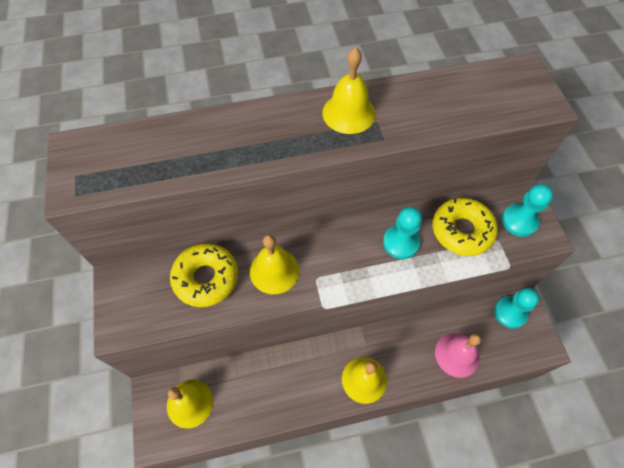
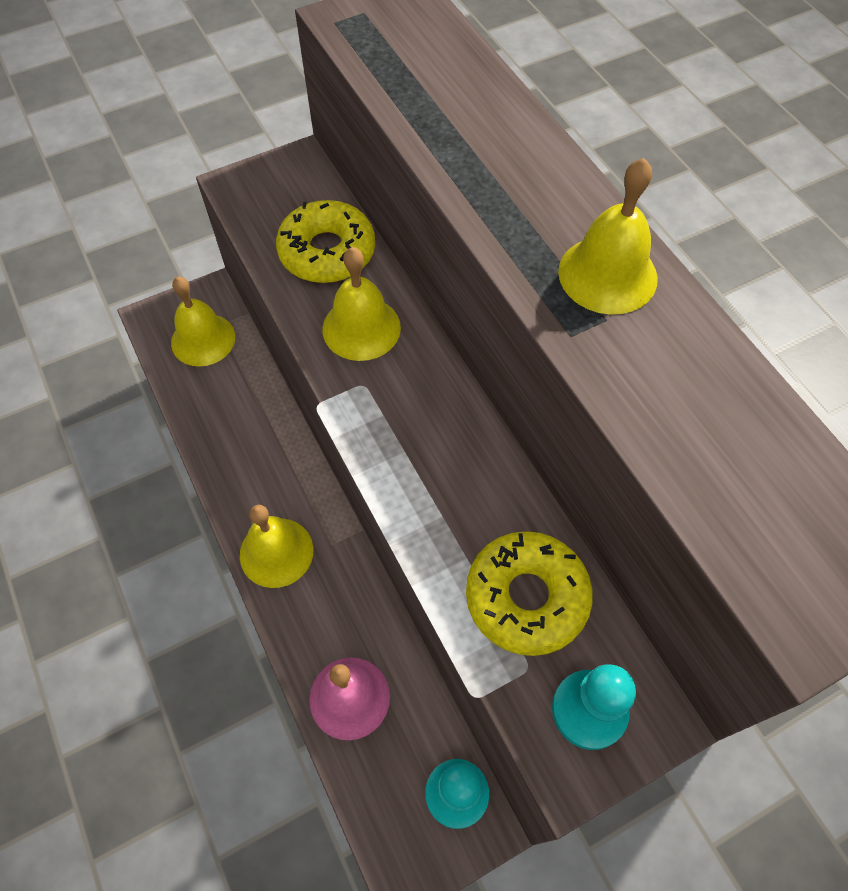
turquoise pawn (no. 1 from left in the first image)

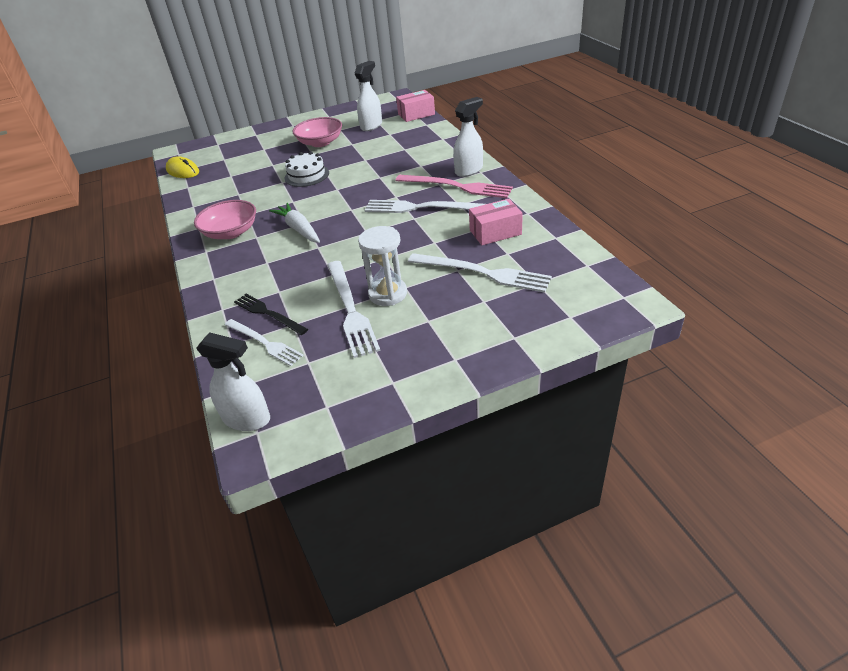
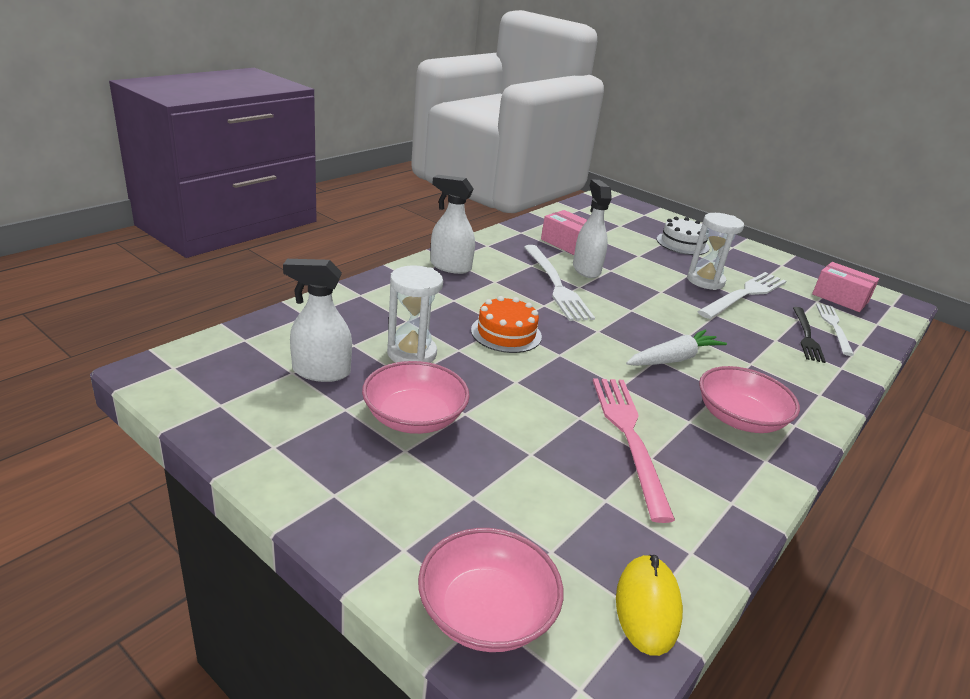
pure white sand timer (no. 1 from left); pink bowl (no. 2 from left); bright orange layer cake; pure white spray bottle (no. 3 from left); pink dinner fork; pure white root vegetable; pure white layer cake; pink package (no. 2 from left); pure white dinner fork (no. 4 from left in the first image)

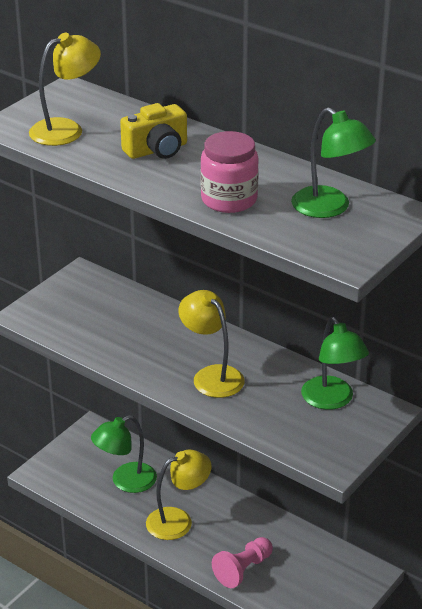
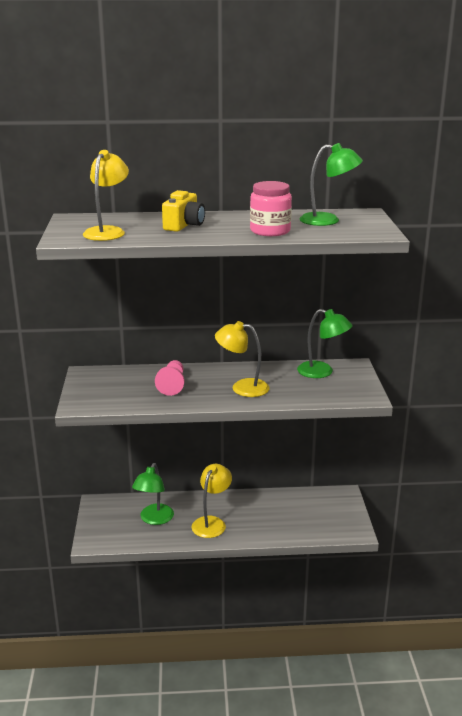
pink pawn

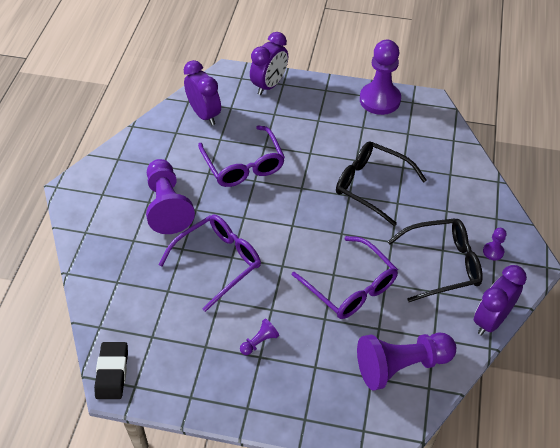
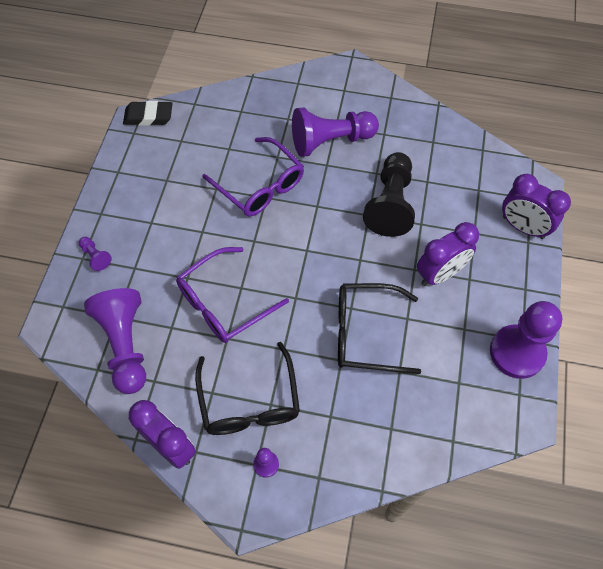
violet pawn (no. 1 from left); ebony glasses (no. 2 from left); ebony pawn; violet clock (no. 2 from left)

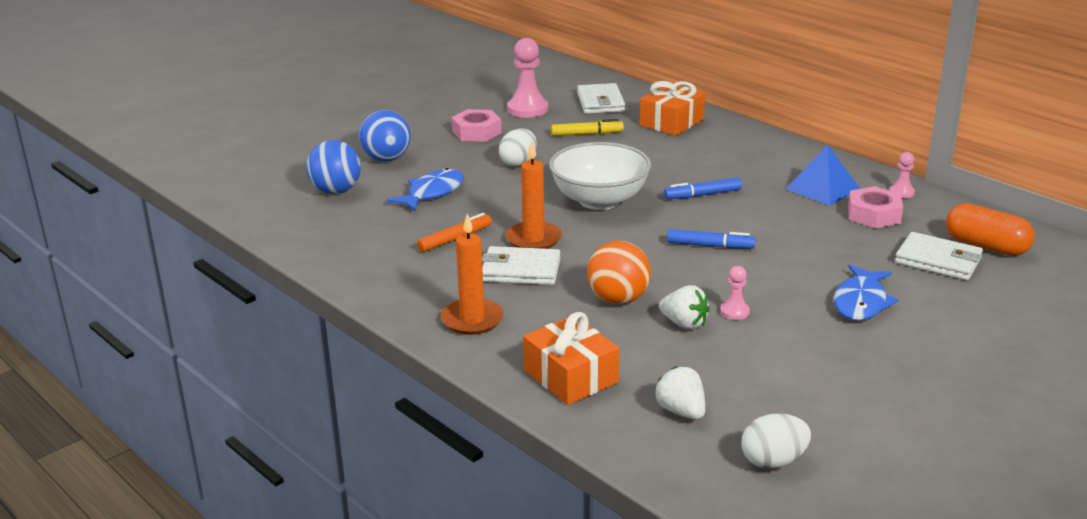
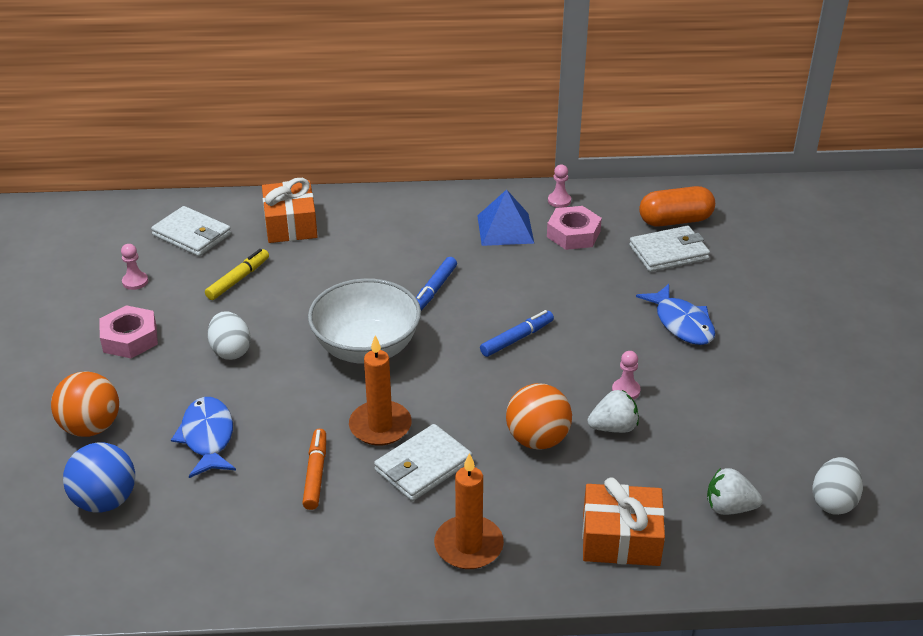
bright orange ball (no. 1 from left); pink pawn (no. 1 from left)

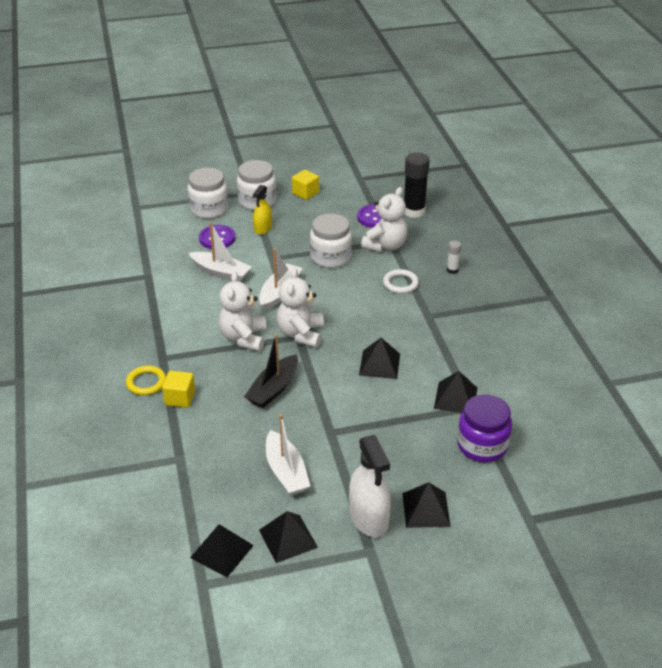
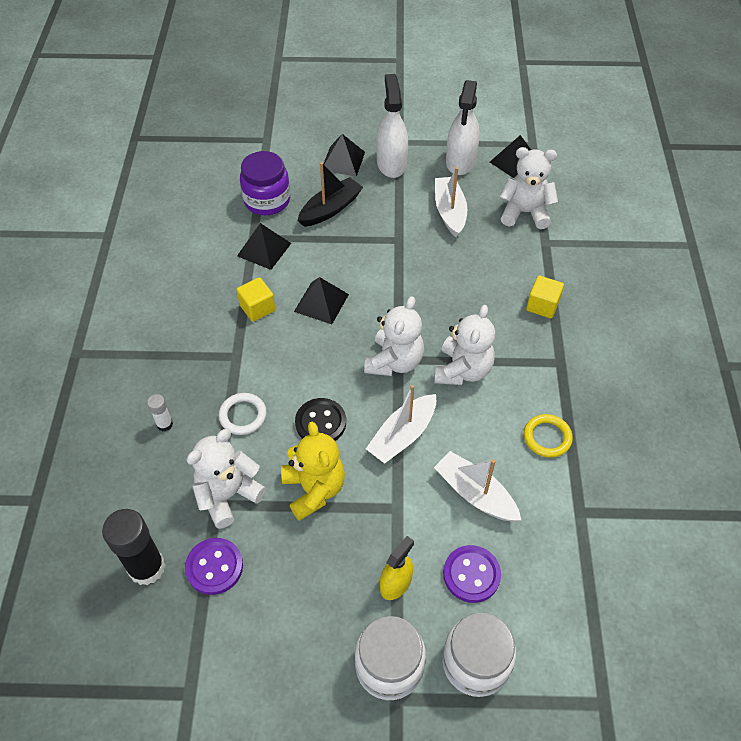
bright yellow solid cube (no. 1 from left); bright yellow teddy; ebony button; ebony toy boat; pure white spray bottle (no. 2 from left); pure white teddy (no. 4 from left); bright yellow torus

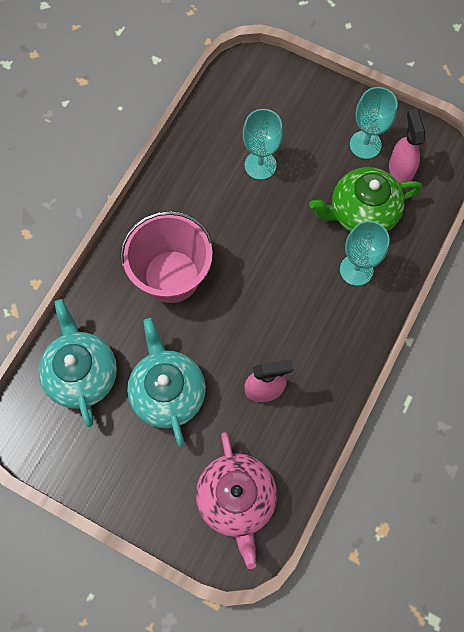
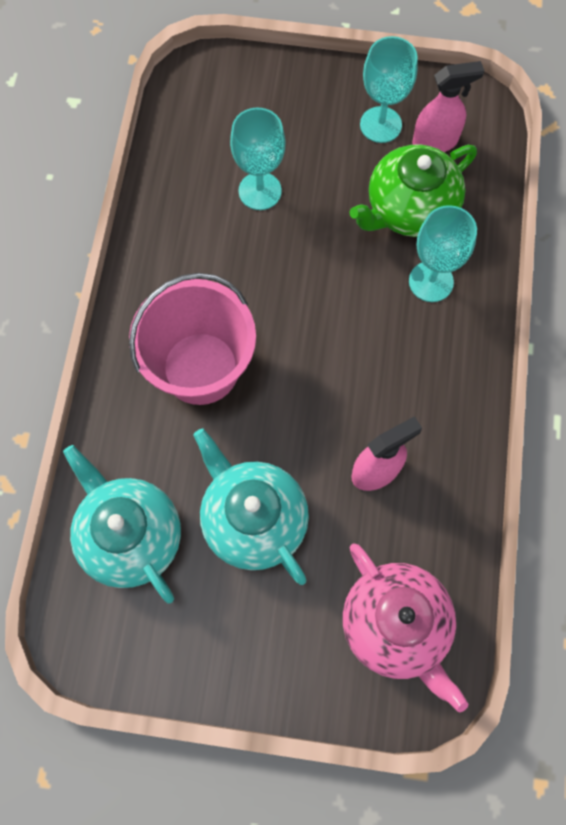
pink spray bottle (no. 2 from left)

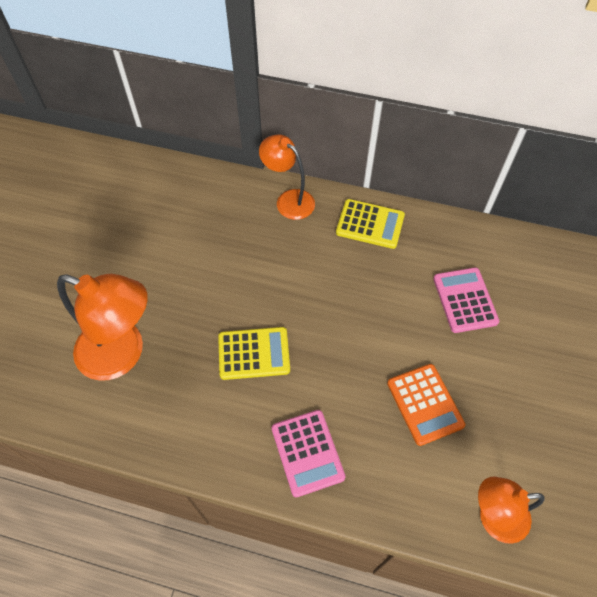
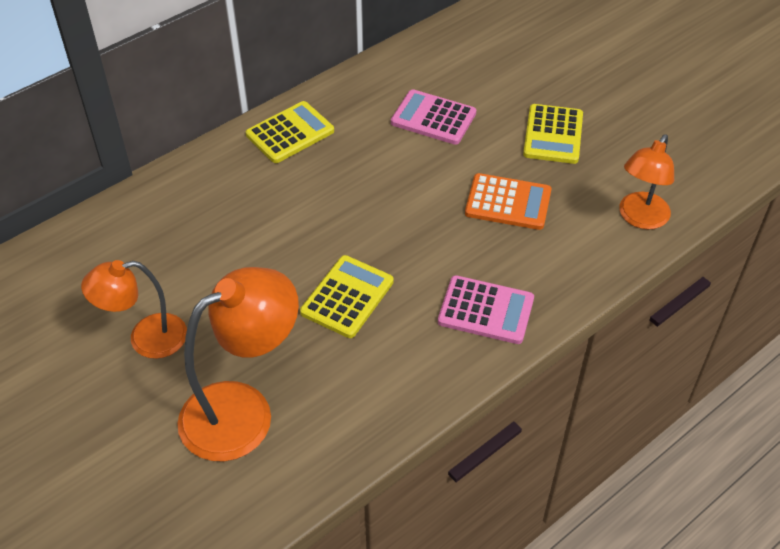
bright orange reading lamp (no. 1 from left); bright yellow pocket calculator (no. 3 from left)

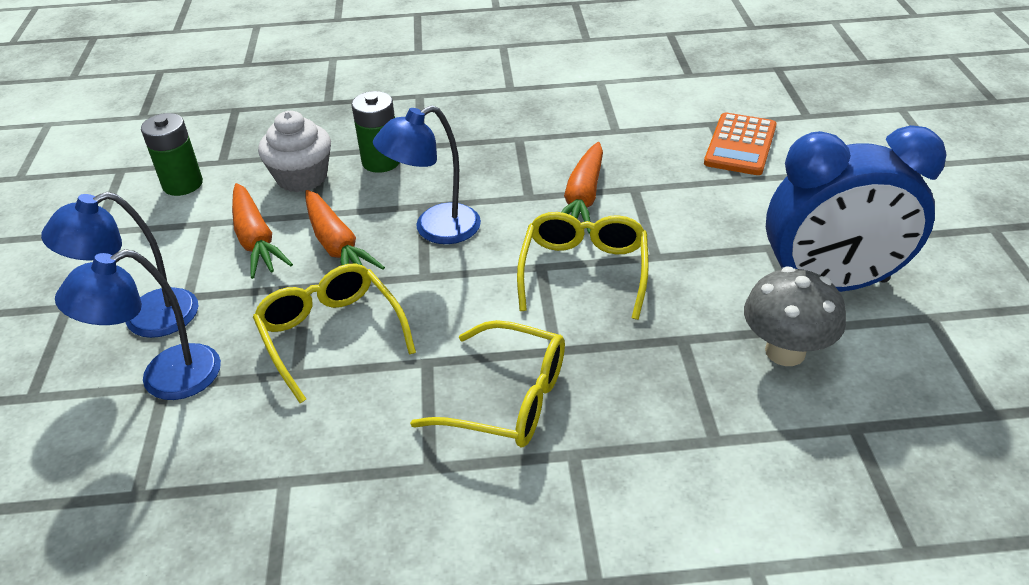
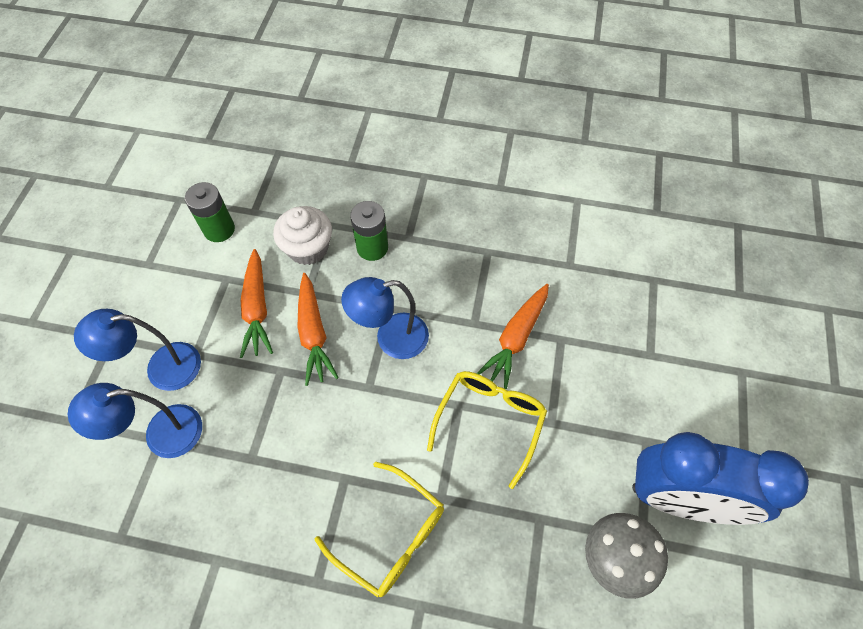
bright yellow glasses (no. 1 from left in the first image); bright orange pocket calculator

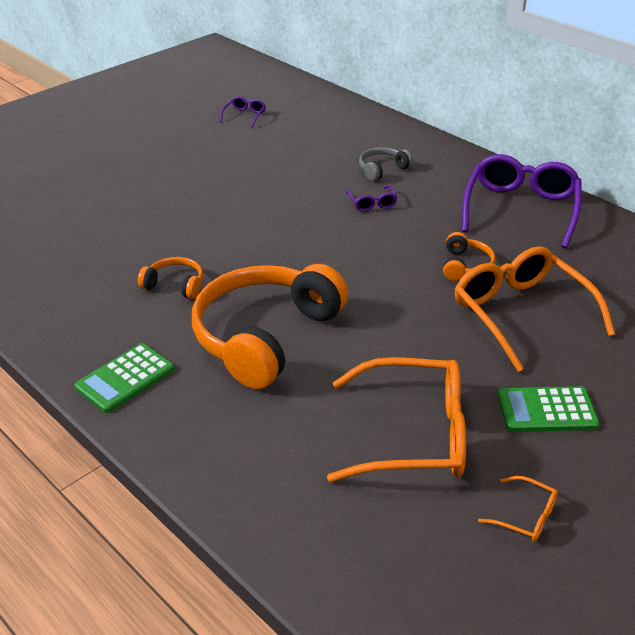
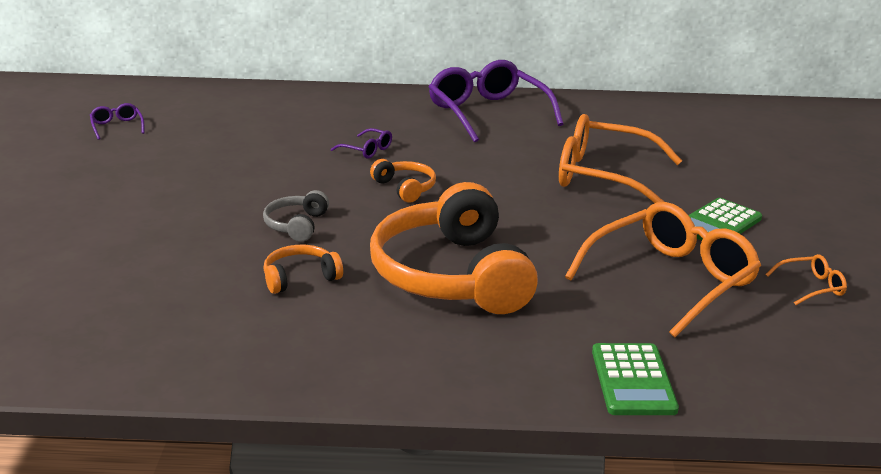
gray headphones; bright orange headphones (no. 2 from left); green pocket calculator (no. 1 from left)

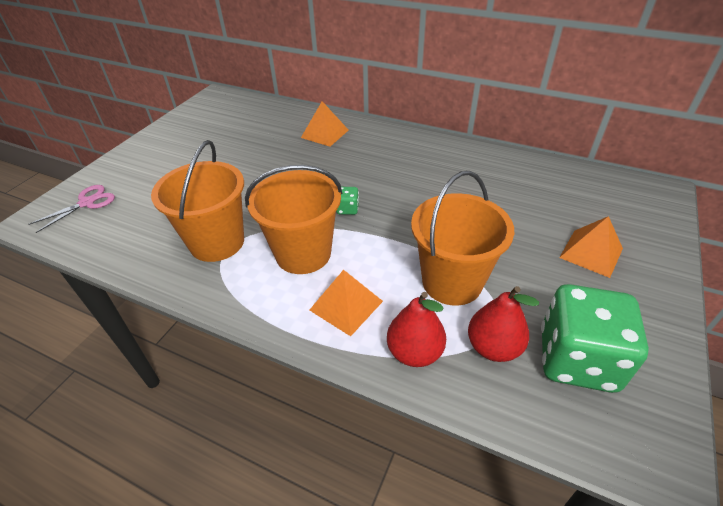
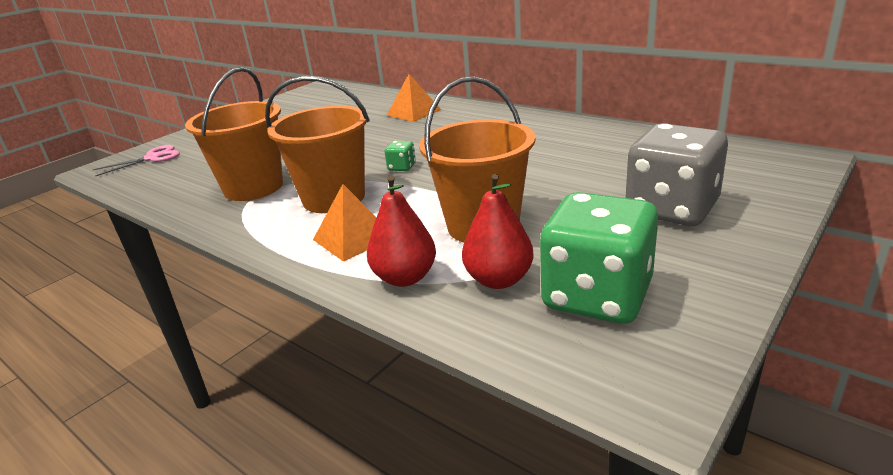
gray dice

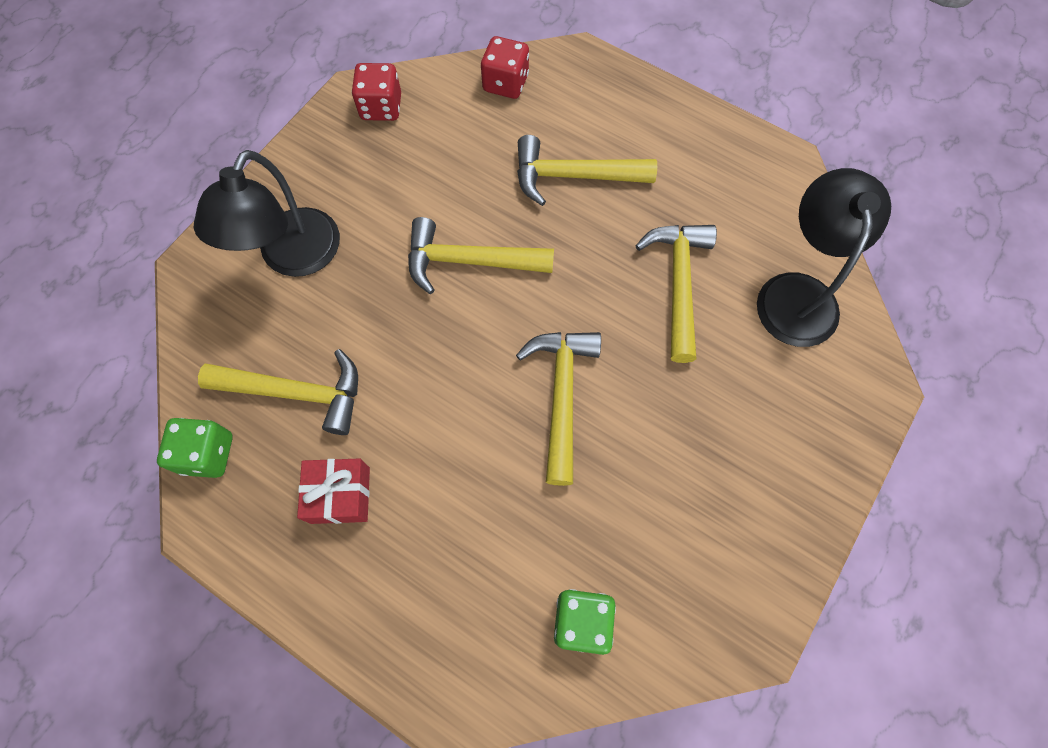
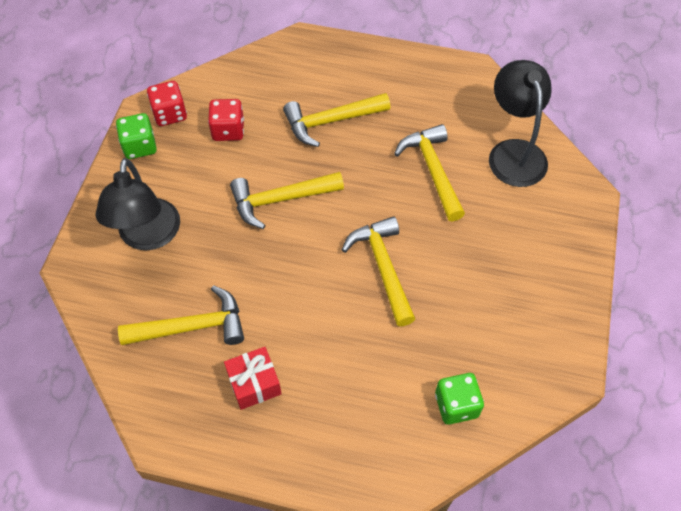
green dice (no. 1 from left); crimson dice (no. 2 from left)

